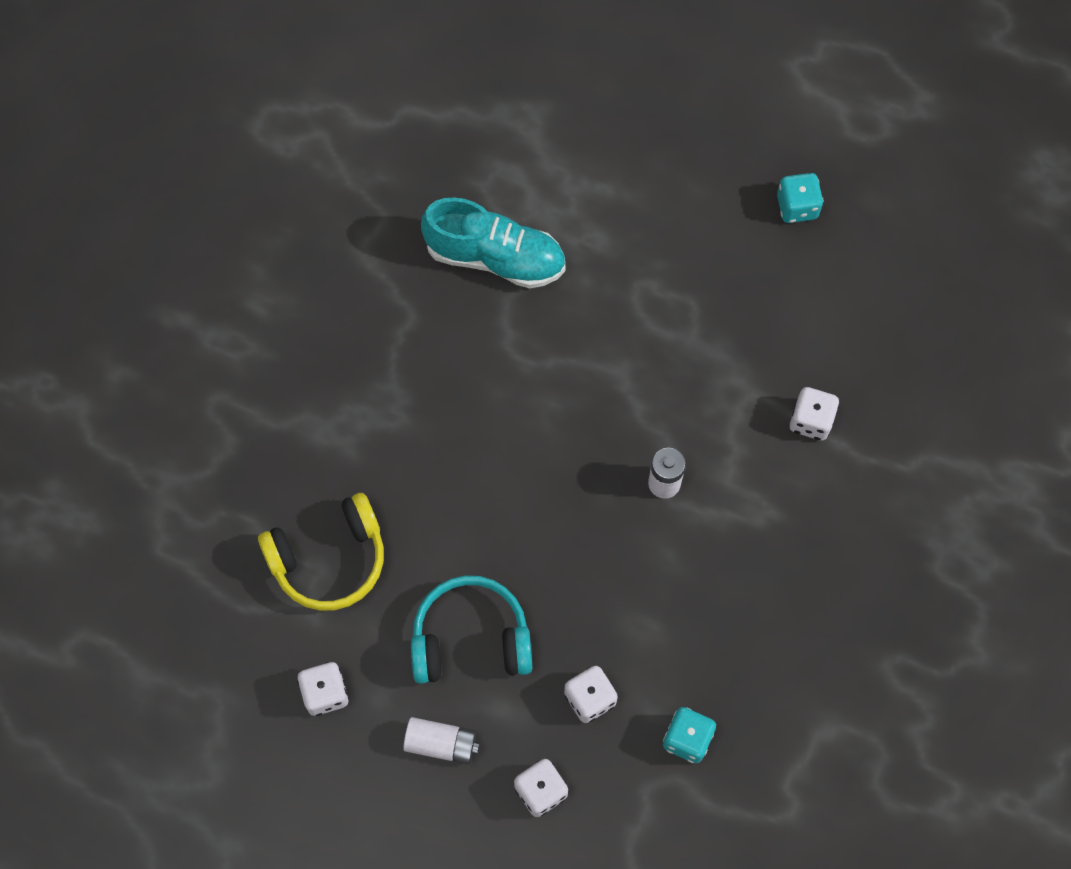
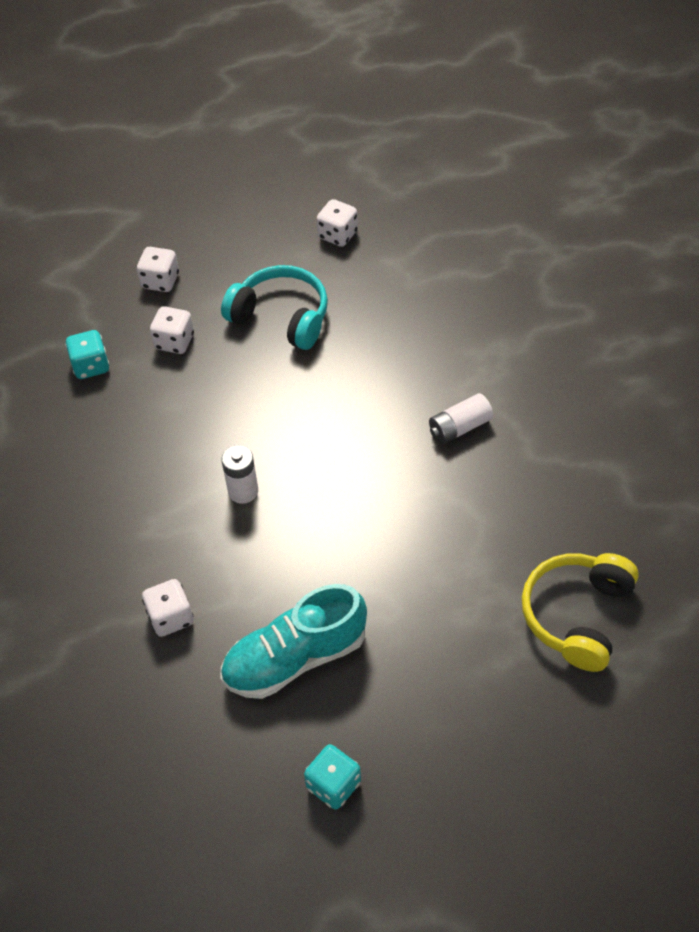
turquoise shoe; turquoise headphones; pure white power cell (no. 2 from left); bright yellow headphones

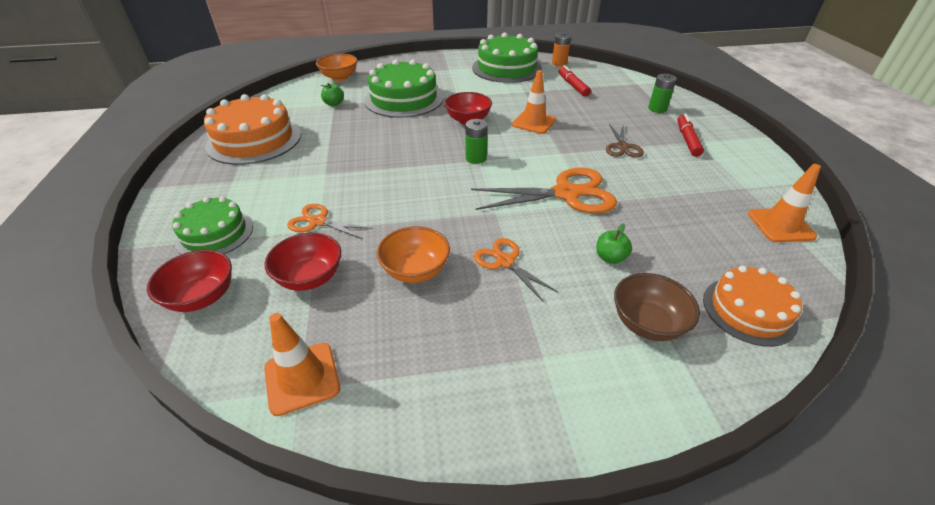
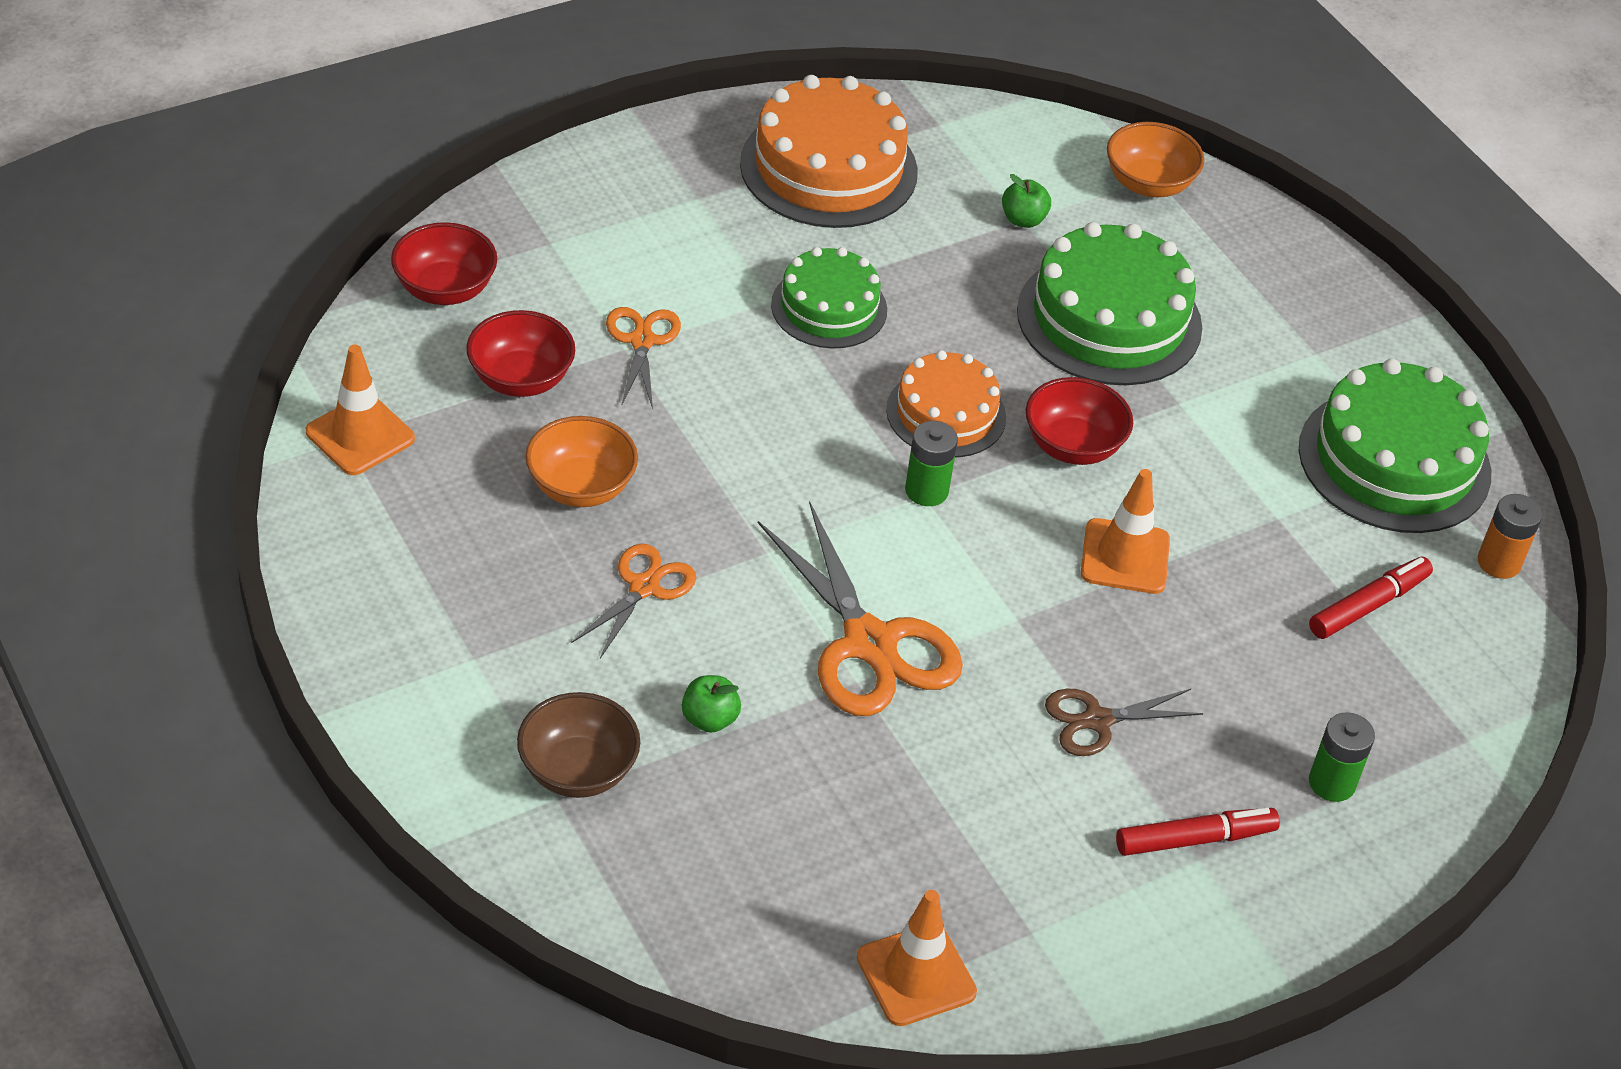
green layer cake (no. 1 from left); bright orange layer cake (no. 2 from left)

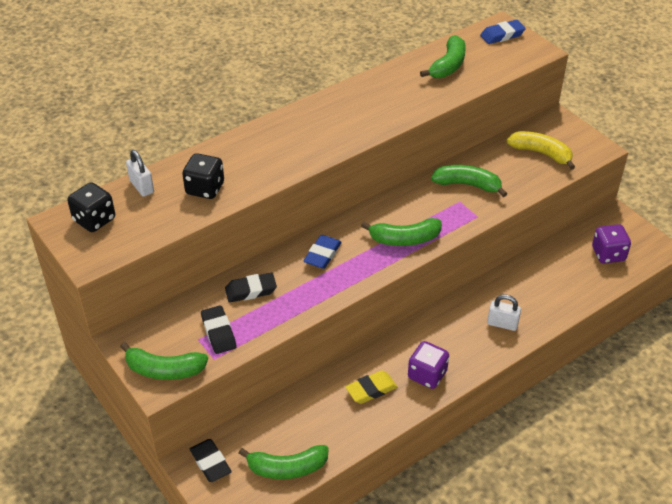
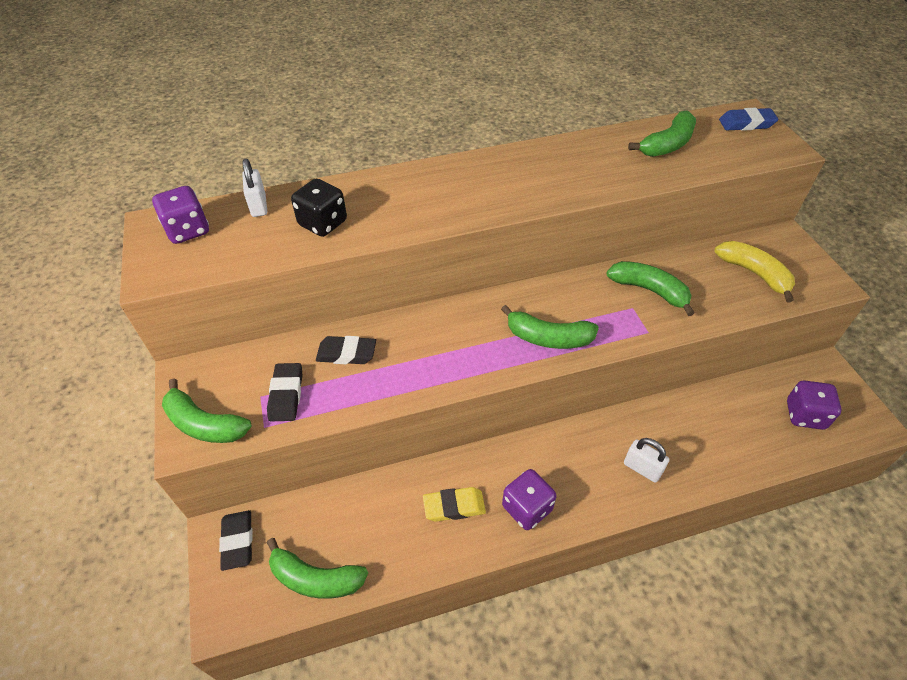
violet dice (no. 1 from left); blue gum eraser (no. 1 from left in the first image)

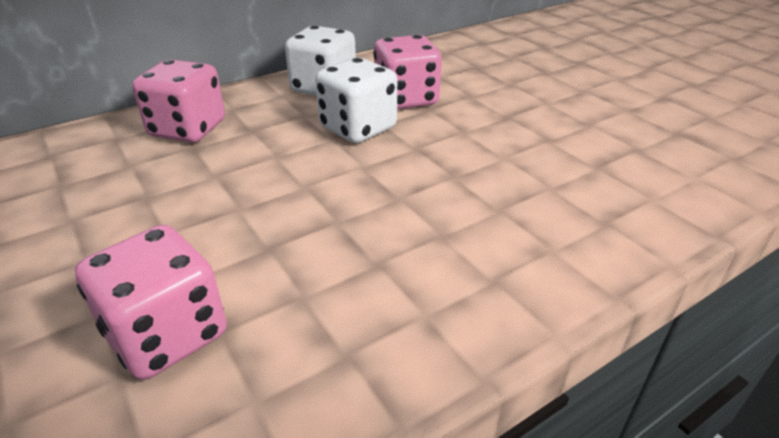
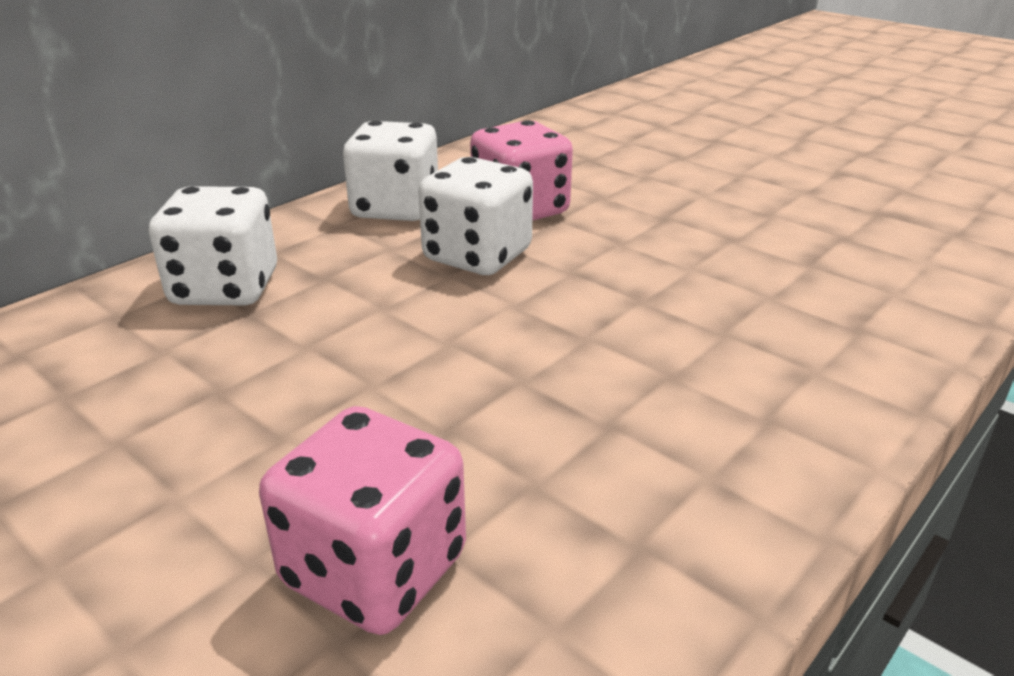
pure white dice (no. 1 from left)

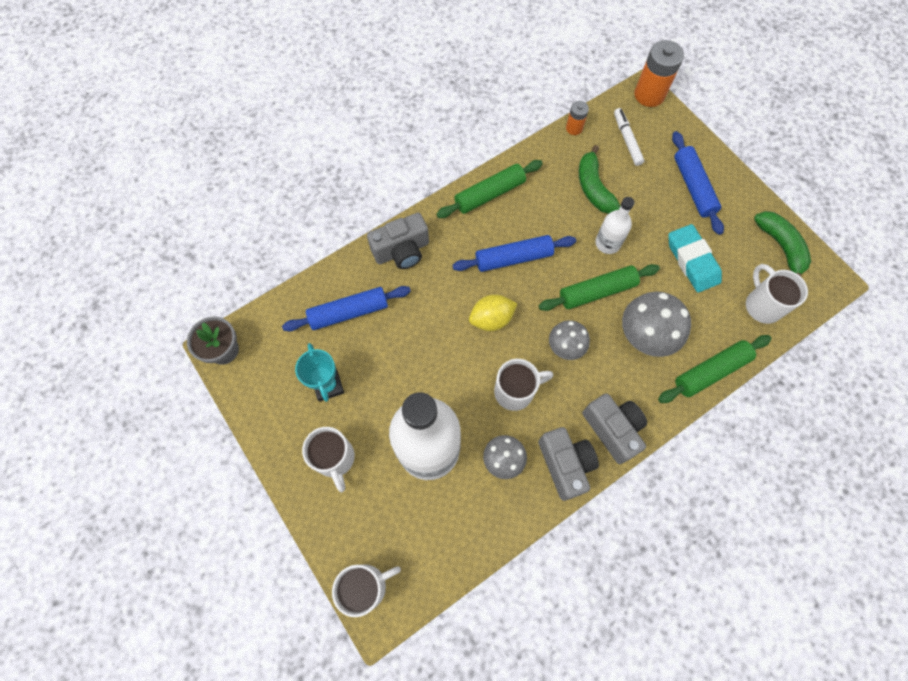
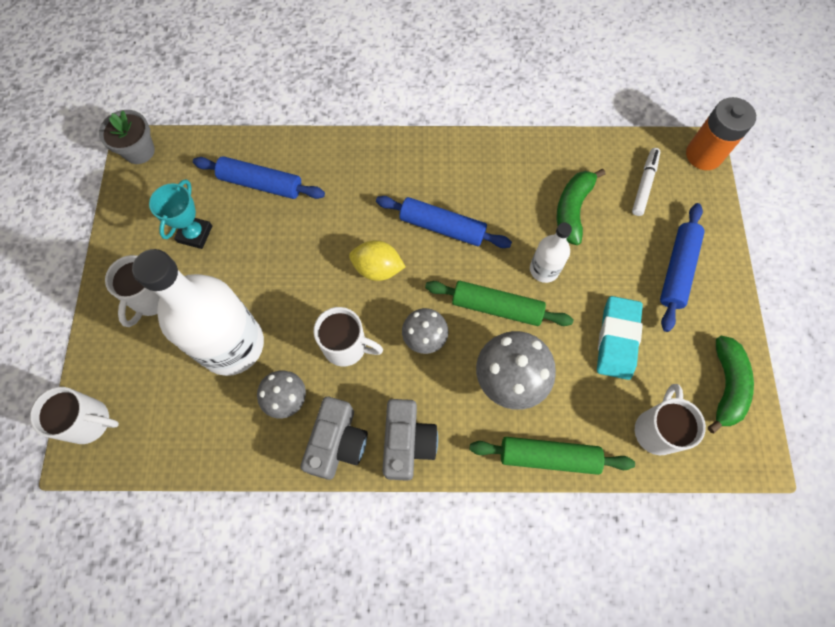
gray camera (no. 1 from left in the first image); green dough roller (no. 1 from left in the first image); bright orange power cell (no. 1 from left in the first image)

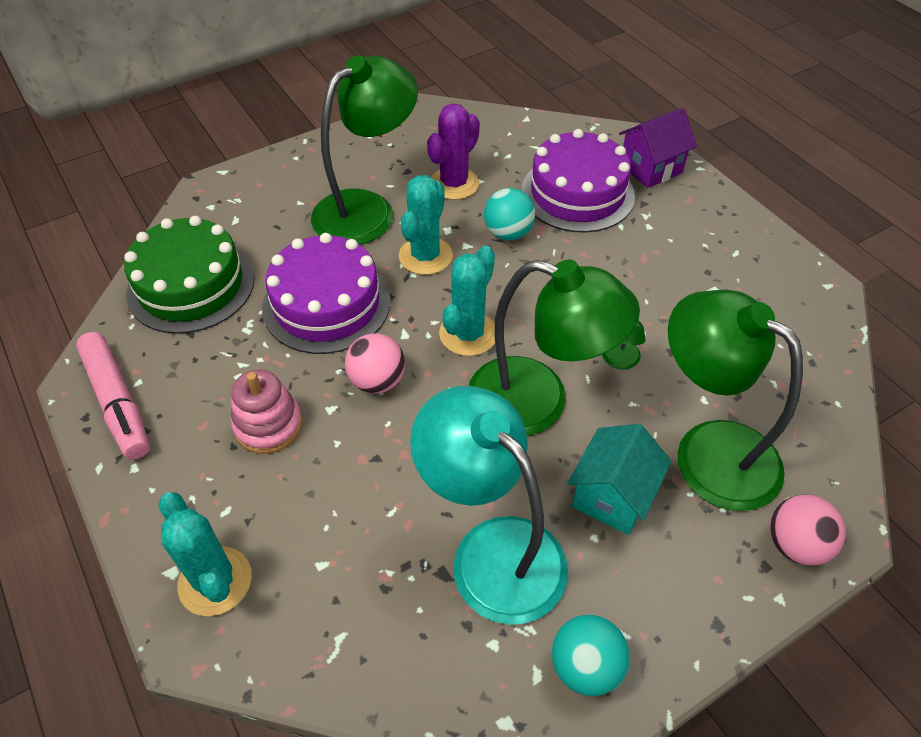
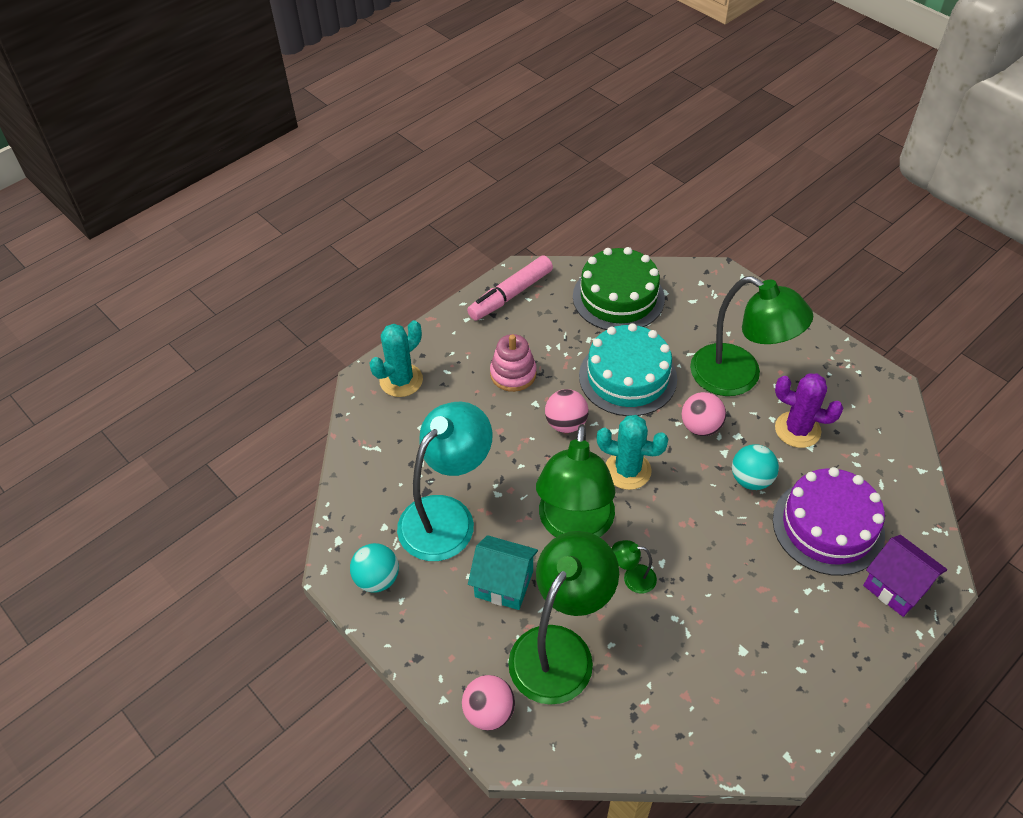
turquoise layer cake; pink ball (no. 3 from left)

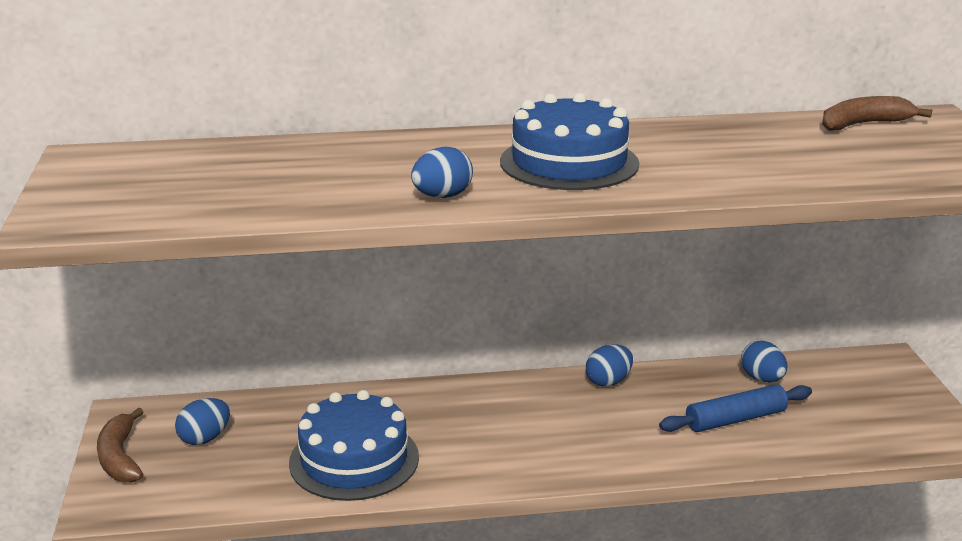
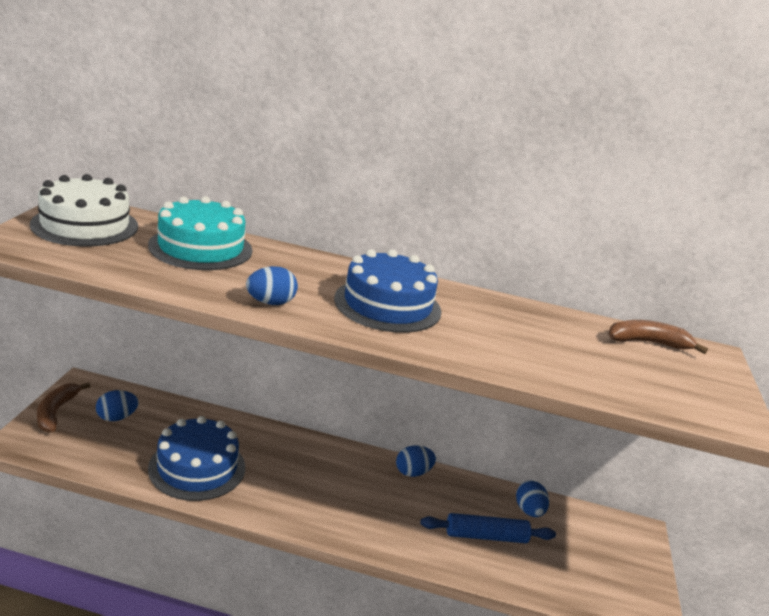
pure white layer cake; turquoise layer cake

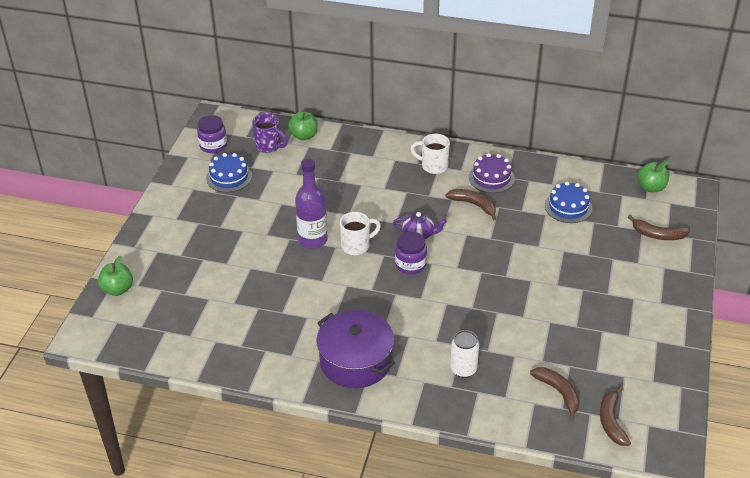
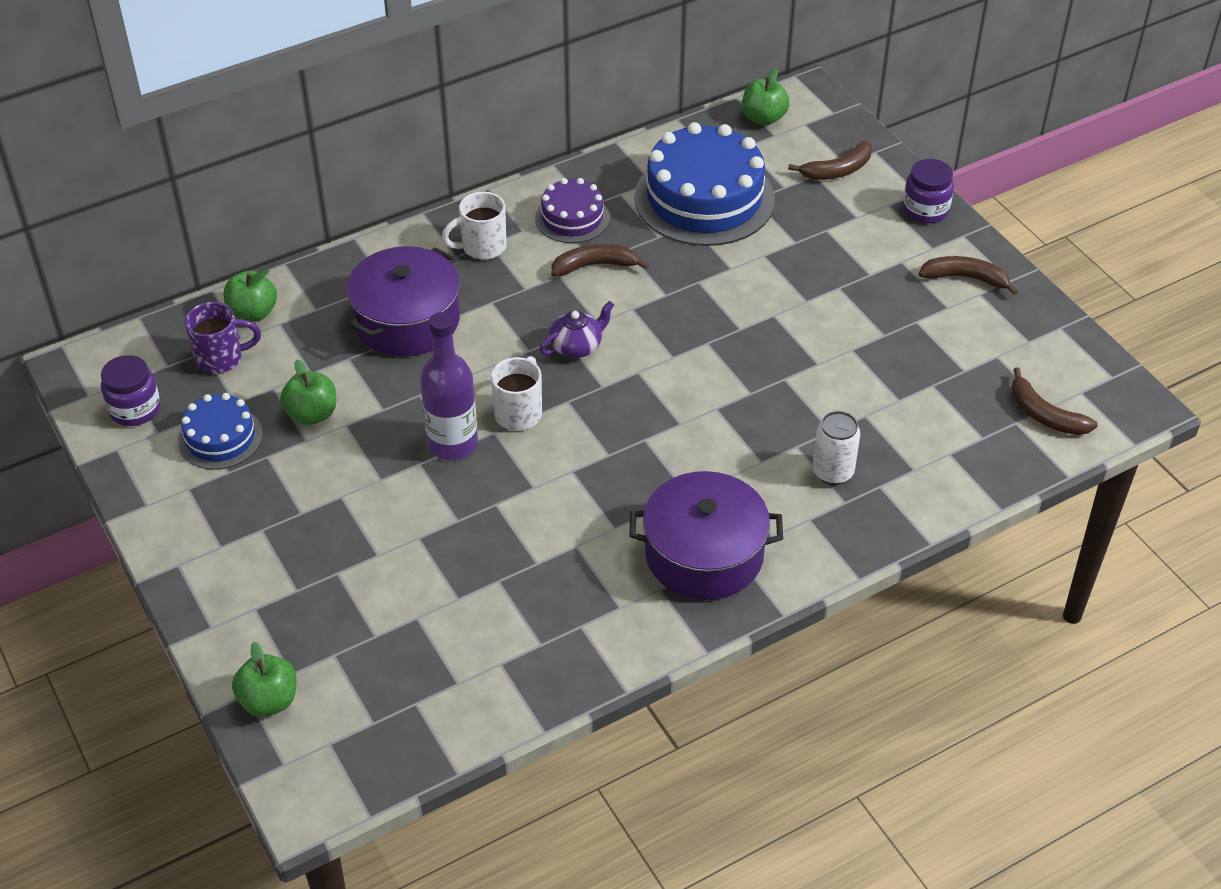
green apple fruit (no. 3 from left); violet pot (no. 1 from left); blue layer cake (no. 2 from left); violet jar (no. 2 from left); russet banana fruit (no. 3 from left)

